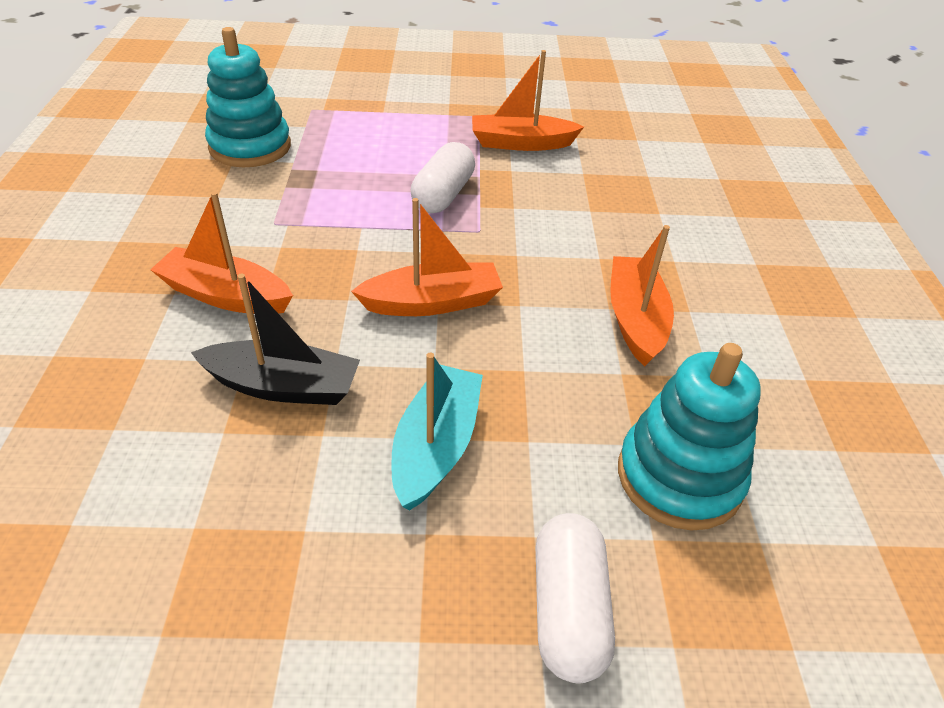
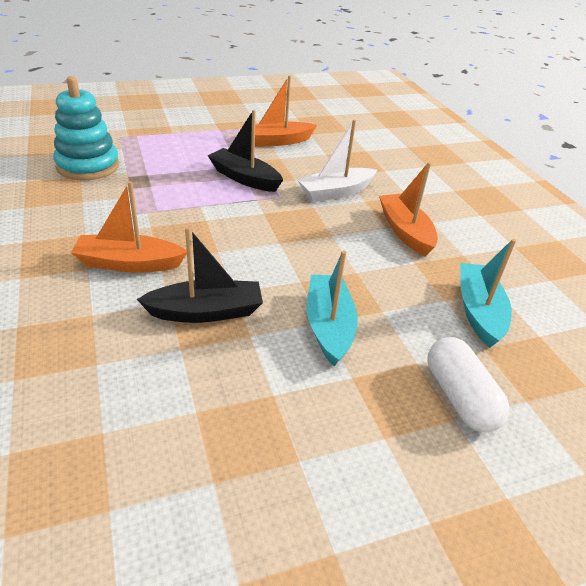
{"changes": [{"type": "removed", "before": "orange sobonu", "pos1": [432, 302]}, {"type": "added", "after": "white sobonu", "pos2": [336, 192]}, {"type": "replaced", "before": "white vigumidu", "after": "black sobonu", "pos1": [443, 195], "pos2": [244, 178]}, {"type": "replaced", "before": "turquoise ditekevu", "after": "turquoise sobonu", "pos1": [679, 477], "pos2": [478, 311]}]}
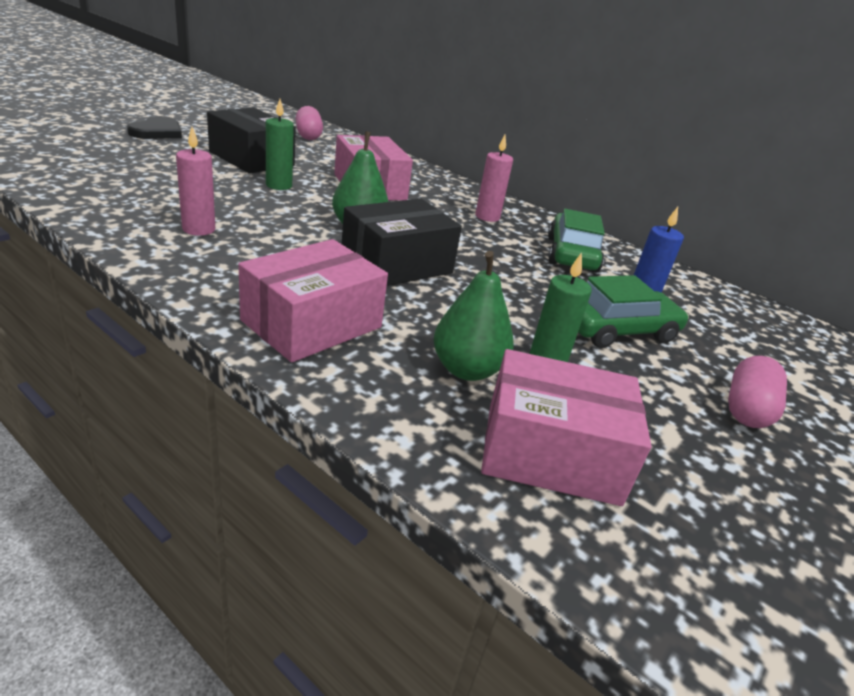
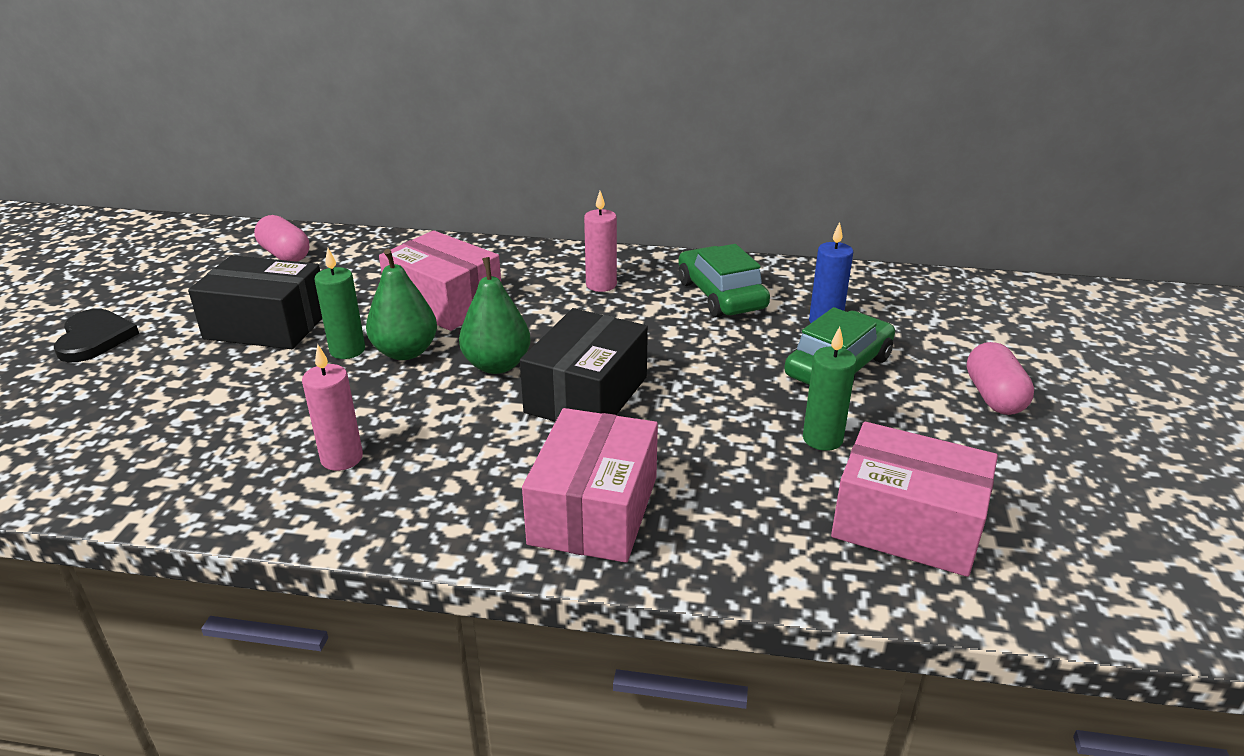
{"changes": [{"type": "moved", "before": "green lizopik", "pos1": [467, 370], "pos2": [405, 352]}, {"type": "turned", "before": "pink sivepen", "pos1": [551, 453], "pos2": [907, 524], "turn": 45}]}
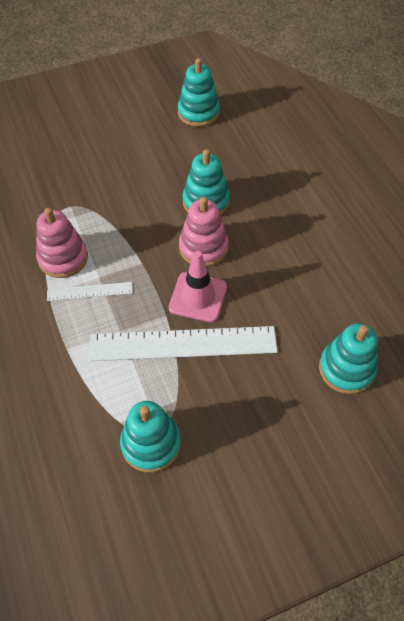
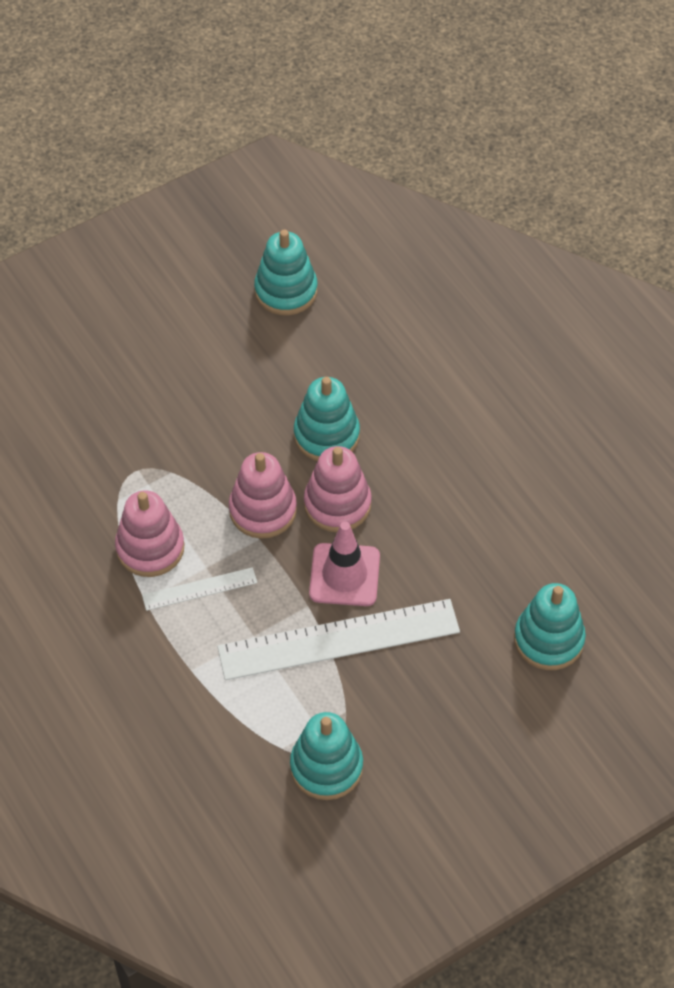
{"changes": [{"type": "added", "after": "pink ditekevu", "pos2": [263, 510]}]}
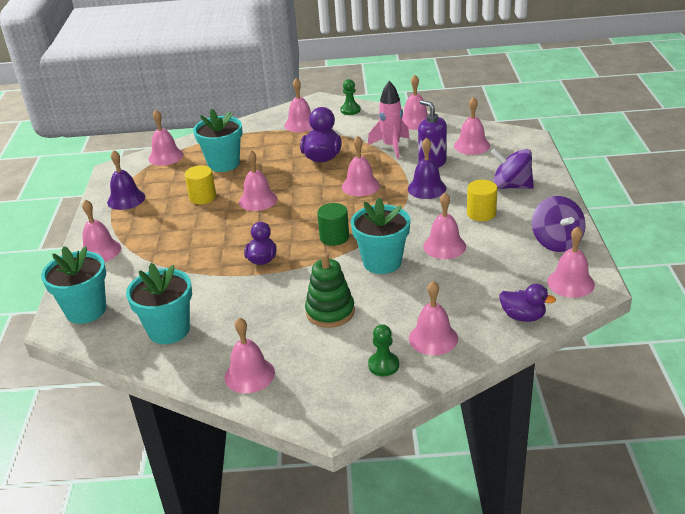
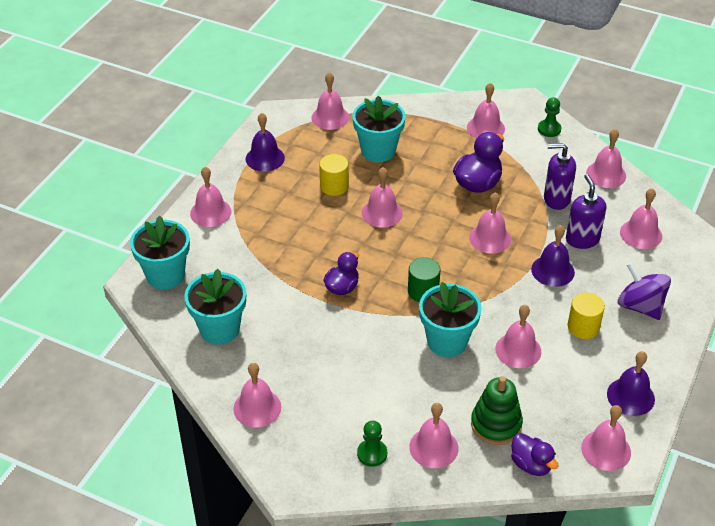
{"changes": [{"type": "moved", "before": "green ditekevu", "pos1": [330, 312], "pos2": [496, 424]}, {"type": "replaced", "before": "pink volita", "after": "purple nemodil", "pos1": [391, 147], "pos2": [556, 199]}, {"type": "replaced", "before": "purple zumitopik", "after": "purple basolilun", "pos1": [556, 242], "pos2": [630, 396]}]}
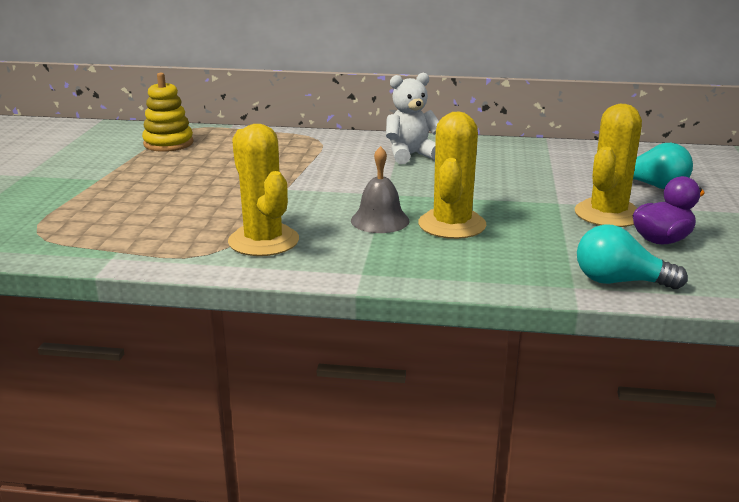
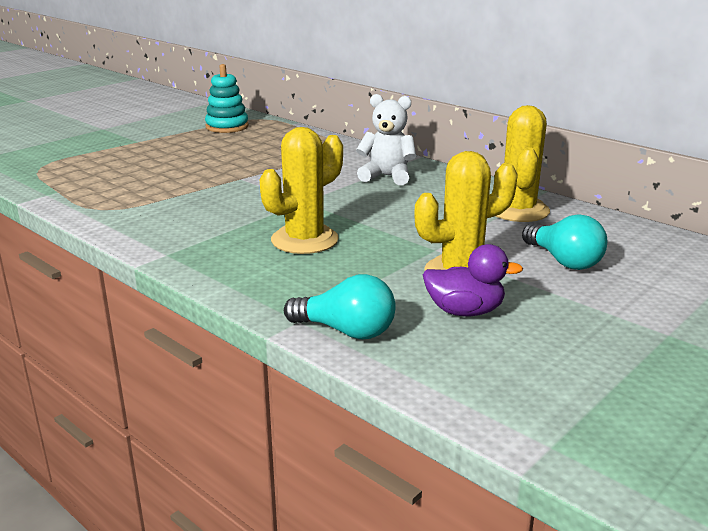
{"changes": [{"type": "removed", "before": "grey basolilun", "pos1": [380, 220]}, {"type": "moved", "before": "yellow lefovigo", "pos1": [263, 241], "pos2": [518, 210]}, {"type": "recoloured", "before": "yellow ditekevu", "after": "turquoise ditekevu", "pos1": [168, 143], "pos2": [227, 127]}, {"type": "turned", "before": "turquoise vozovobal", "pos1": [619, 282], "pos2": [346, 331], "turn": 150}]}
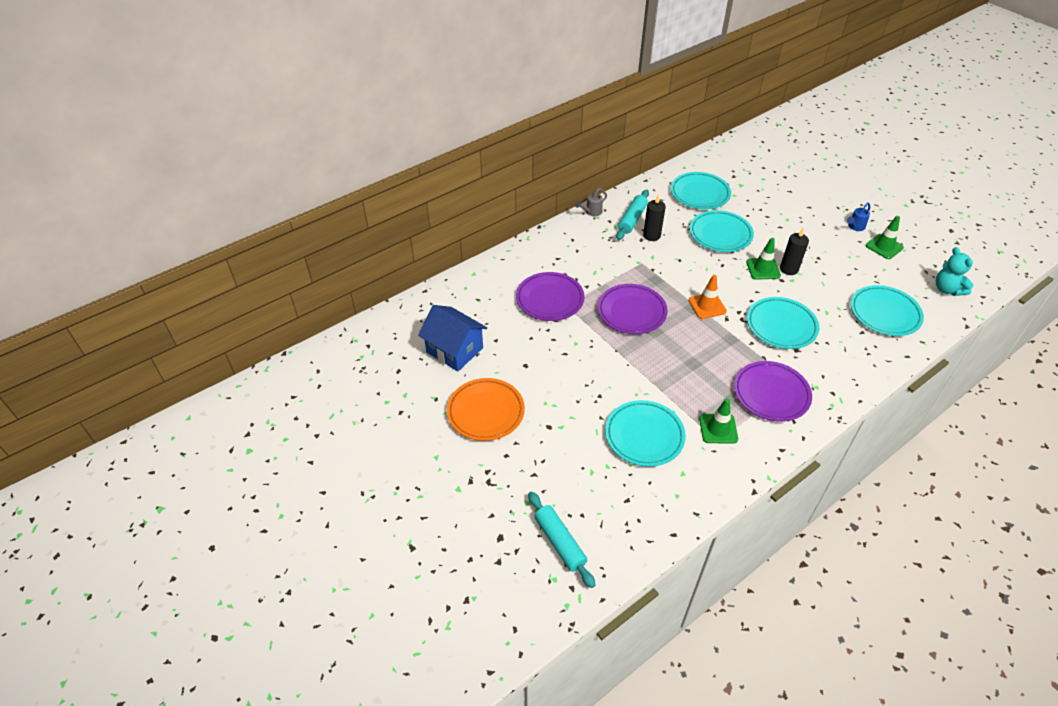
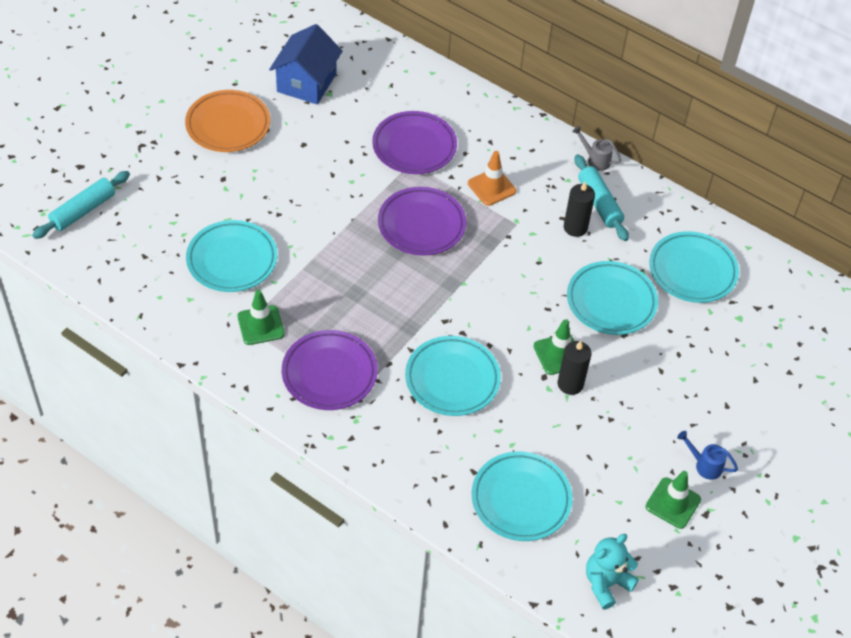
{"changes": [{"type": "moved", "before": "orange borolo", "pos1": [707, 306], "pos2": [491, 187]}, {"type": "turned", "before": "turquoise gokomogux", "pos1": [632, 219], "pos2": [599, 203], "turn": 60}]}
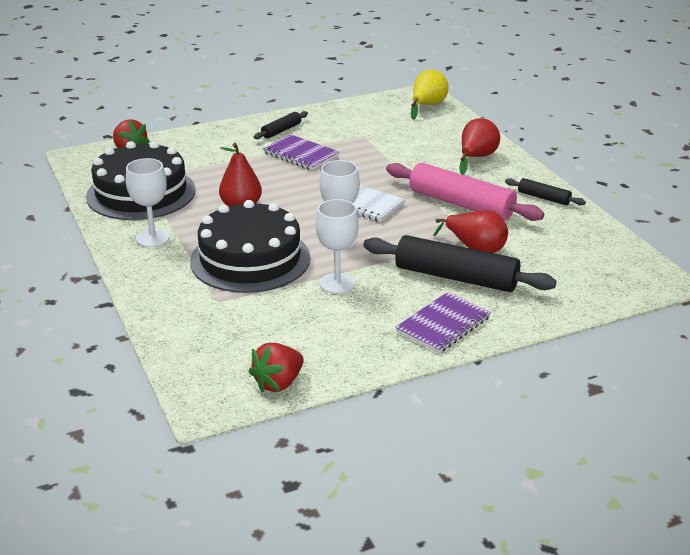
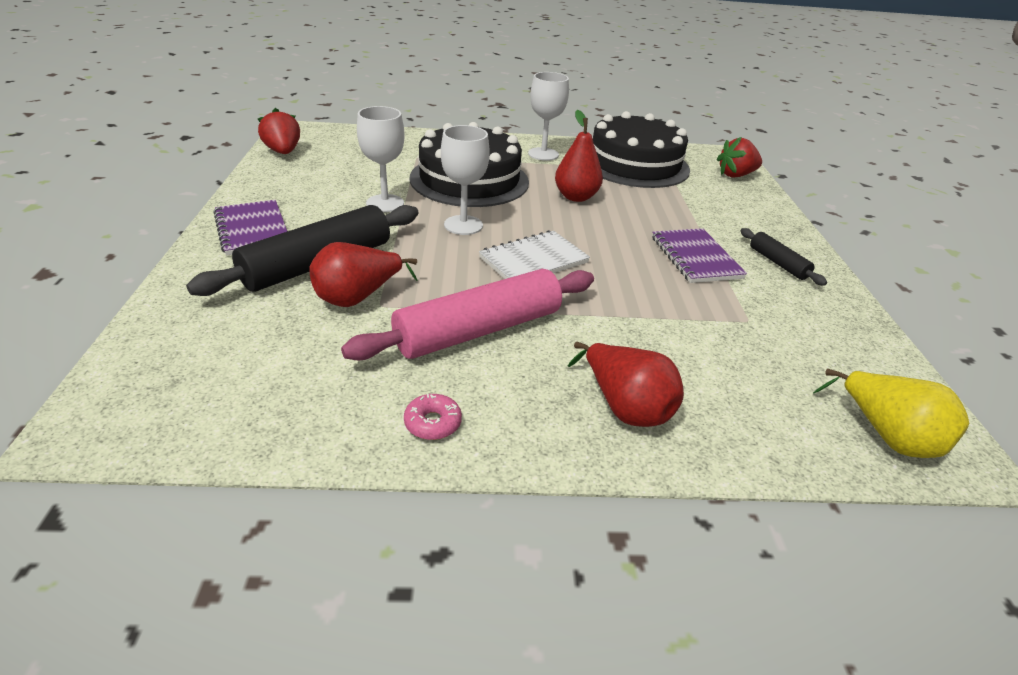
{"changes": [{"type": "replaced", "before": "black gokomogux", "after": "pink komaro", "pos1": [544, 198], "pos2": [433, 423]}, {"type": "turned", "before": "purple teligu", "pos1": [301, 154], "pos2": [695, 257], "turn": -75}]}
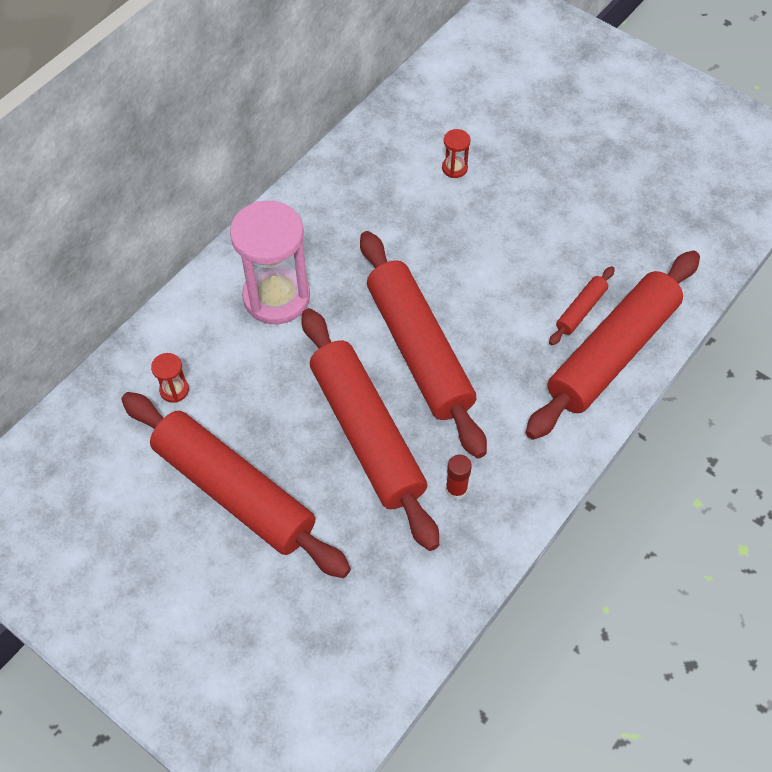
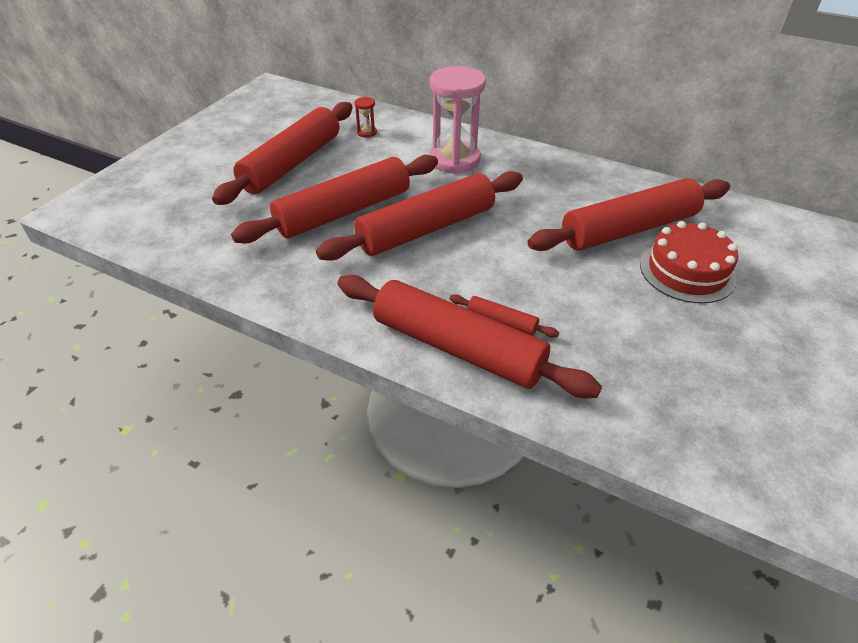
{"changes": [{"type": "removed", "before": "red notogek", "pos1": [456, 489]}, {"type": "added", "after": "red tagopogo", "pos2": [687, 271]}, {"type": "replaced", "before": "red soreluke", "after": "red gokomogux", "pos1": [454, 168], "pos2": [629, 229]}]}
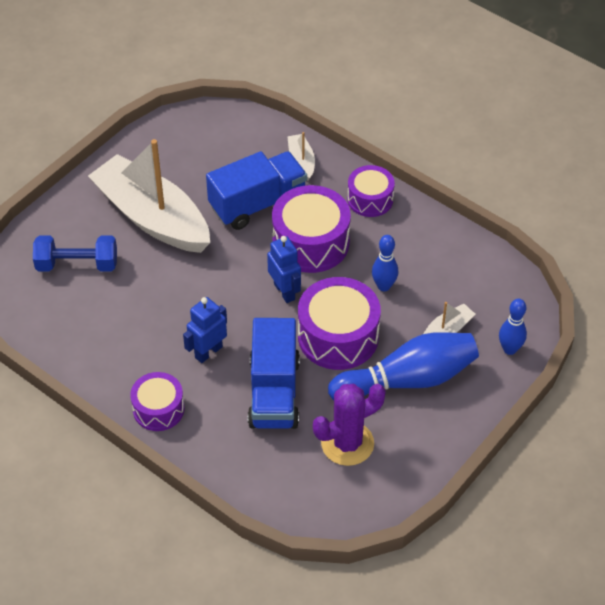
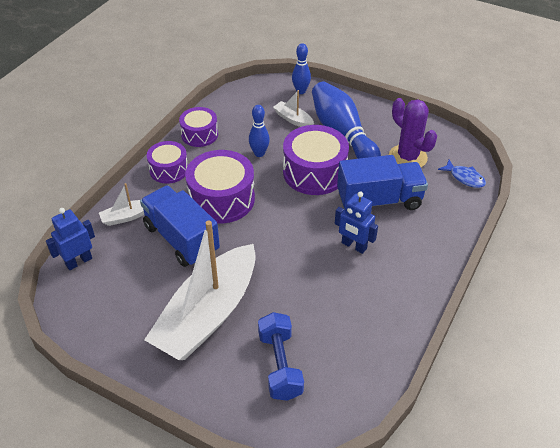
{"changes": [{"type": "added", "after": "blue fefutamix", "pos2": [465, 178]}, {"type": "moved", "before": "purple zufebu", "pos1": [158, 409], "pos2": [199, 134]}, {"type": "moved", "before": "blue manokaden", "pos1": [284, 291], "pos2": [78, 261]}]}
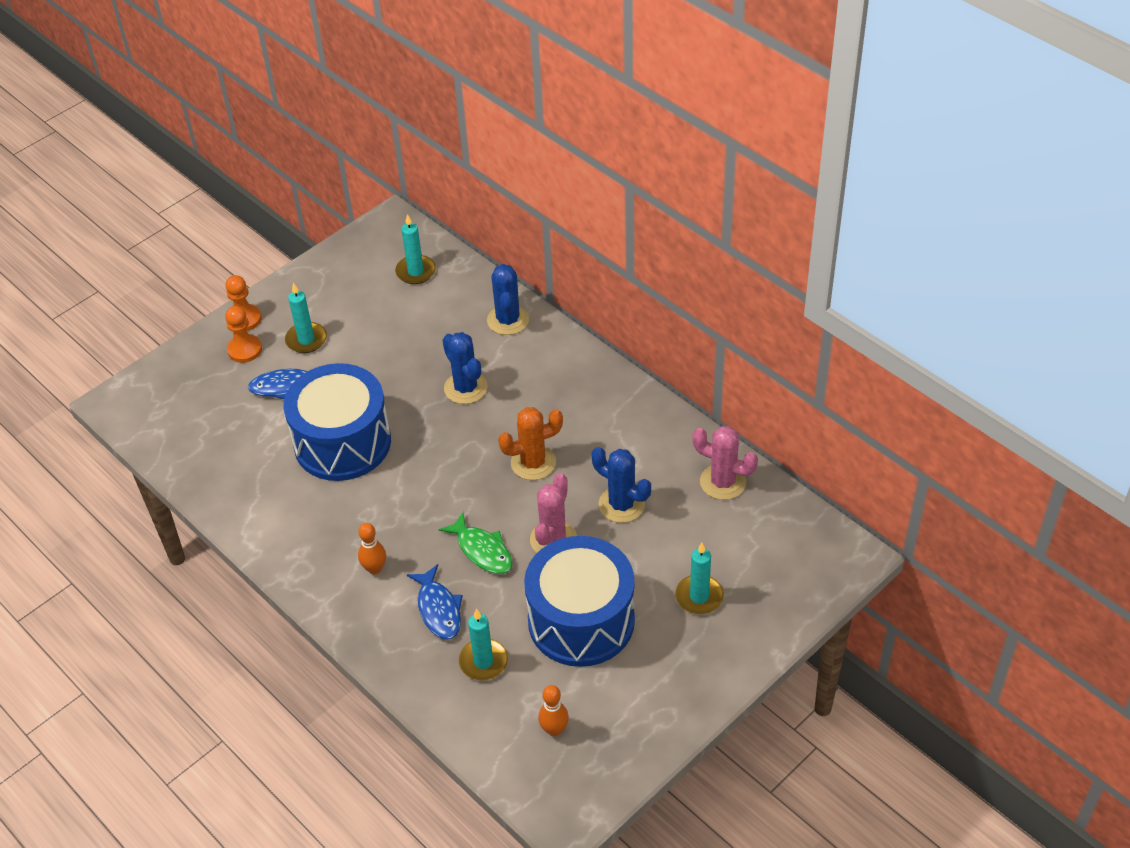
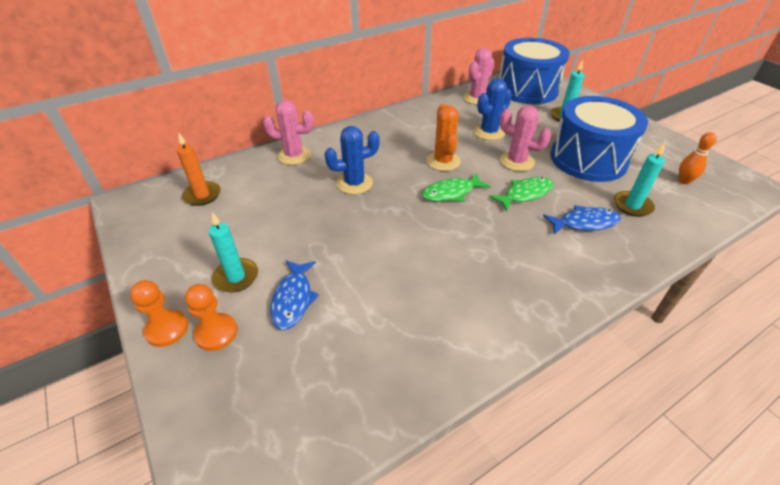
{"changes": [{"type": "removed", "before": "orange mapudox", "pos1": [374, 568]}, {"type": "added", "after": "green fefutamix", "pos2": [451, 193]}, {"type": "moved", "before": "blue zufebu", "pos1": [342, 442], "pos2": [527, 89]}, {"type": "recoloured", "before": "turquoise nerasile", "after": "orange nerasile", "pos1": [415, 272], "pos2": [202, 195]}, {"type": "recoloured", "before": "blue lefovigo", "after": "pink lefovigo", "pos1": [508, 320], "pos2": [294, 155]}]}
